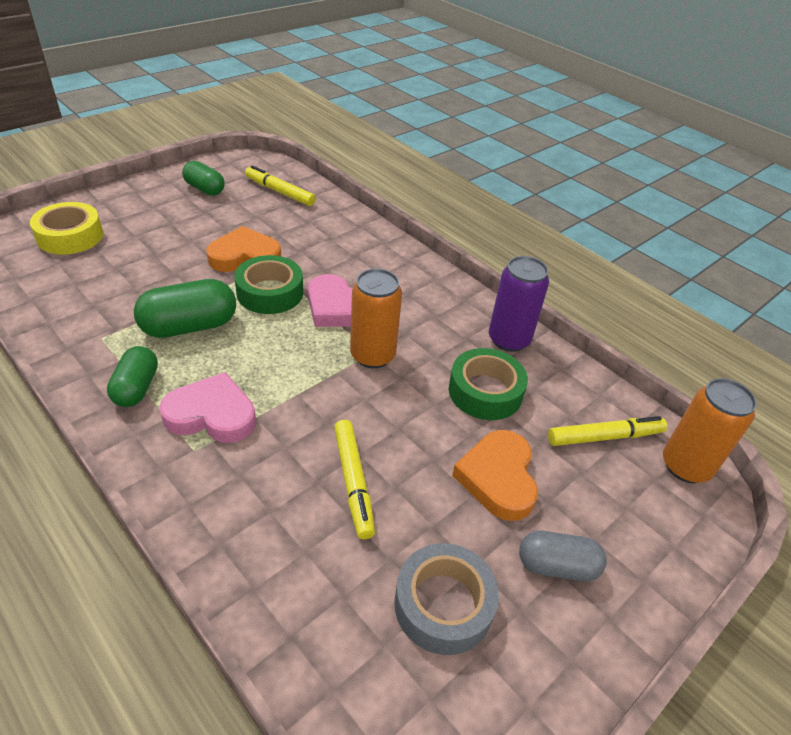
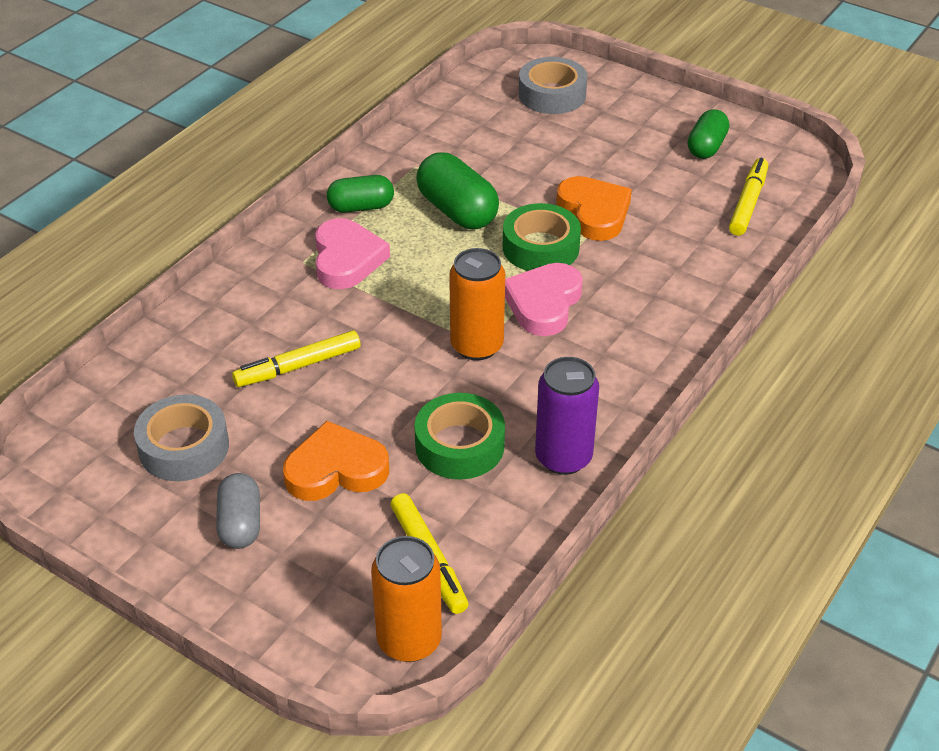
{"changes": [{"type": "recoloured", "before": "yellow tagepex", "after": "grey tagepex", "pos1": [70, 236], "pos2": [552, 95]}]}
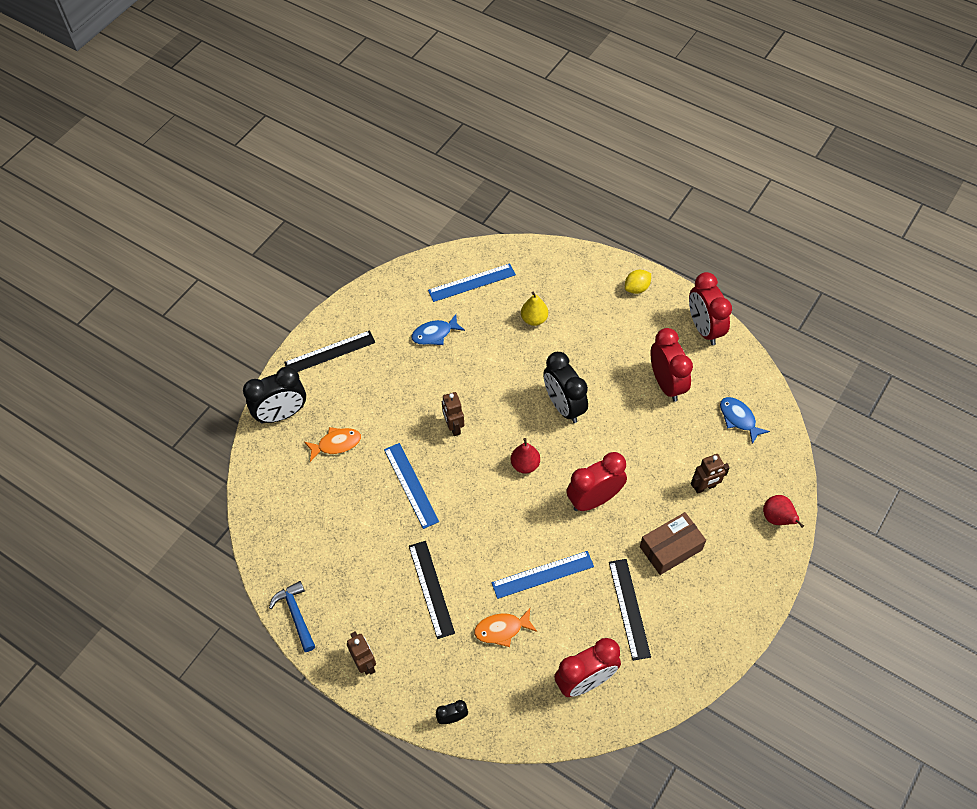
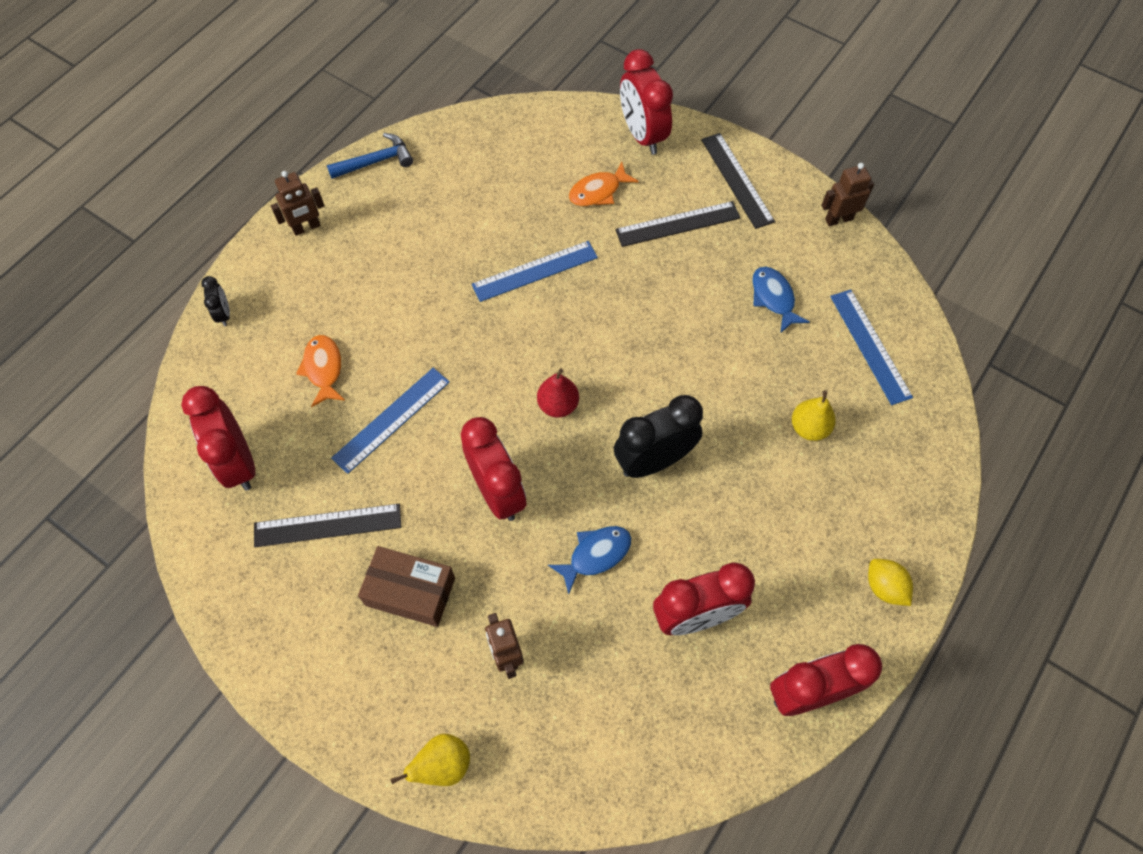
{"changes": [{"type": "moved", "before": "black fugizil", "pos1": [431, 589], "pos2": [678, 224]}, {"type": "moved", "before": "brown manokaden", "pos1": [453, 427], "pos2": [838, 219]}, {"type": "moved", "before": "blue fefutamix", "pos1": [739, 419], "pos2": [595, 555]}, {"type": "recoloured", "before": "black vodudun", "after": "red vodudun", "pos1": [282, 414], "pos2": [642, 135]}, {"type": "recoloured", "before": "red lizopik", "after": "yellow lizopik", "pos1": [777, 518], "pos2": [443, 765]}, {"type": "turned", "before": "orange fefutamix", "pos1": [336, 444], "pos2": [598, 191], "turn": 75}, {"type": "turned", "before": "blue fugizil", "pos1": [542, 574], "pos2": [391, 419], "turn": 60}, {"type": "turned", "before": "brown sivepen", "pos1": [671, 548], "pos2": [410, 591], "turn": -45}]}
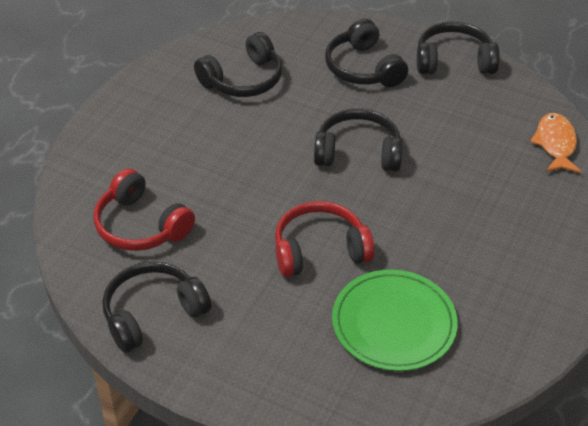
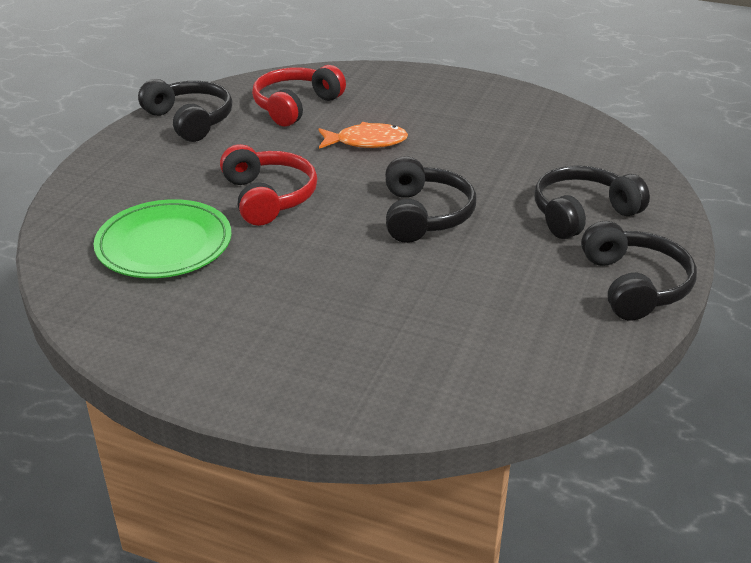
{"changes": [{"type": "removed", "before": "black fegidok", "pos1": [243, 80]}, {"type": "moved", "before": "orange fefutamix", "pos1": [555, 144], "pos2": [366, 142]}]}
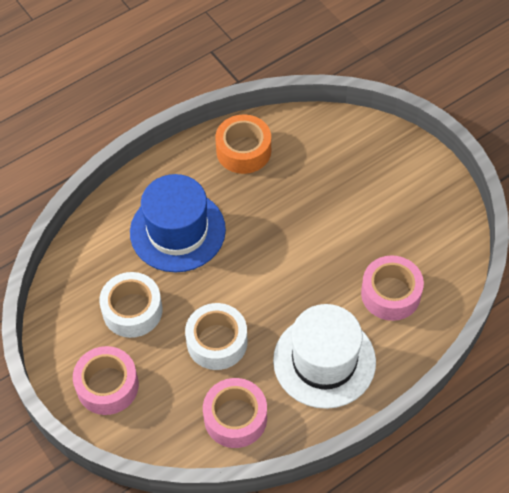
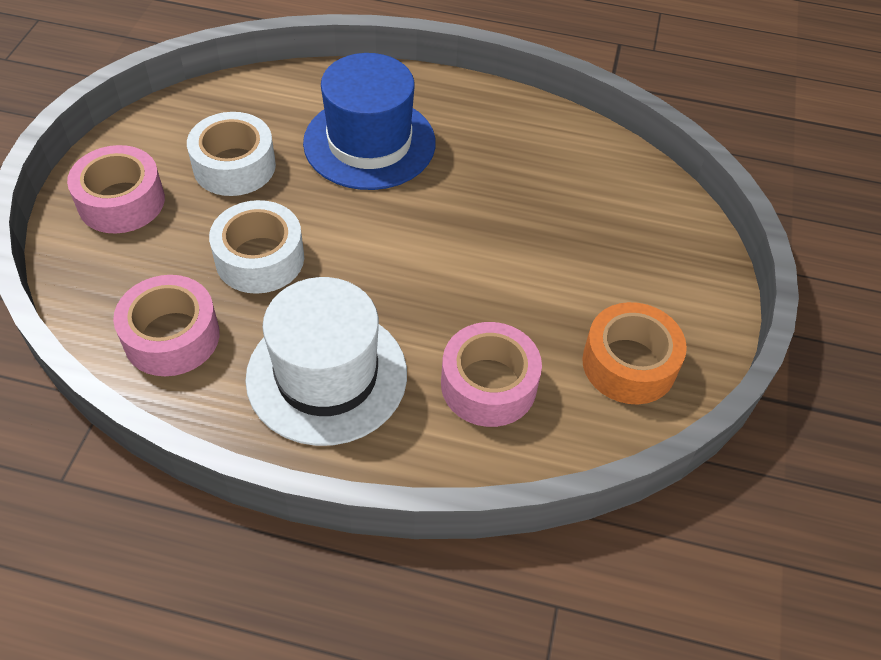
{"changes": [{"type": "moved", "before": "orange tagepex", "pos1": [243, 151], "pos2": [629, 364]}]}
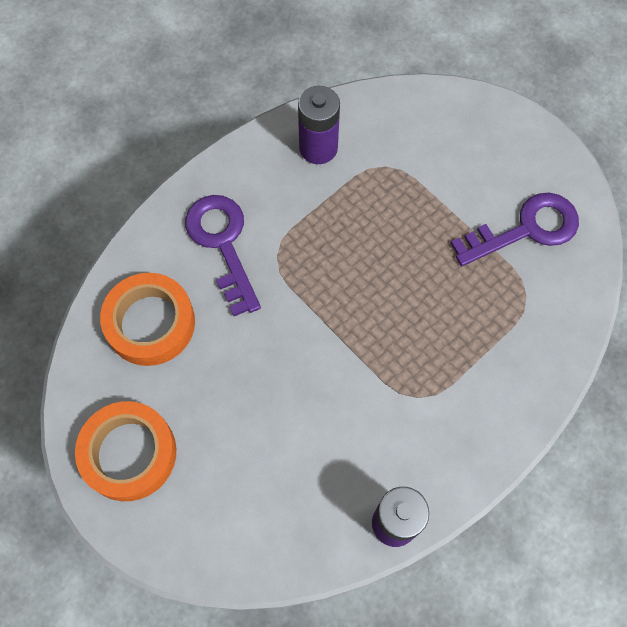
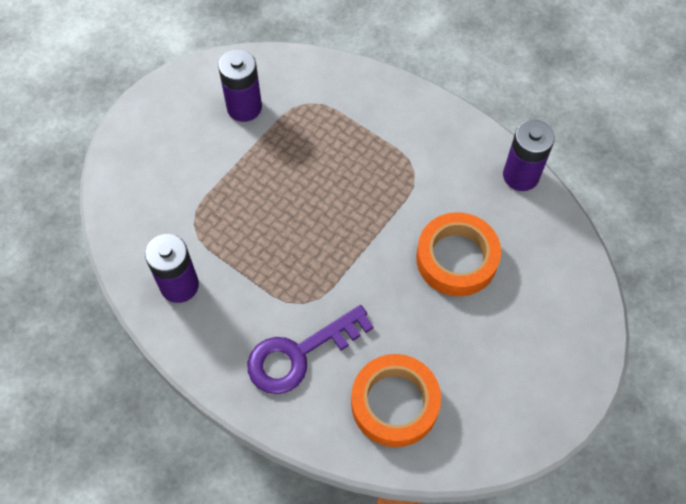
{"changes": [{"type": "moved", "before": "orange tagepex", "pos1": [129, 453], "pos2": [456, 258]}, {"type": "replaced", "before": "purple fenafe", "after": "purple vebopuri", "pos1": [526, 229], "pos2": [244, 107]}]}
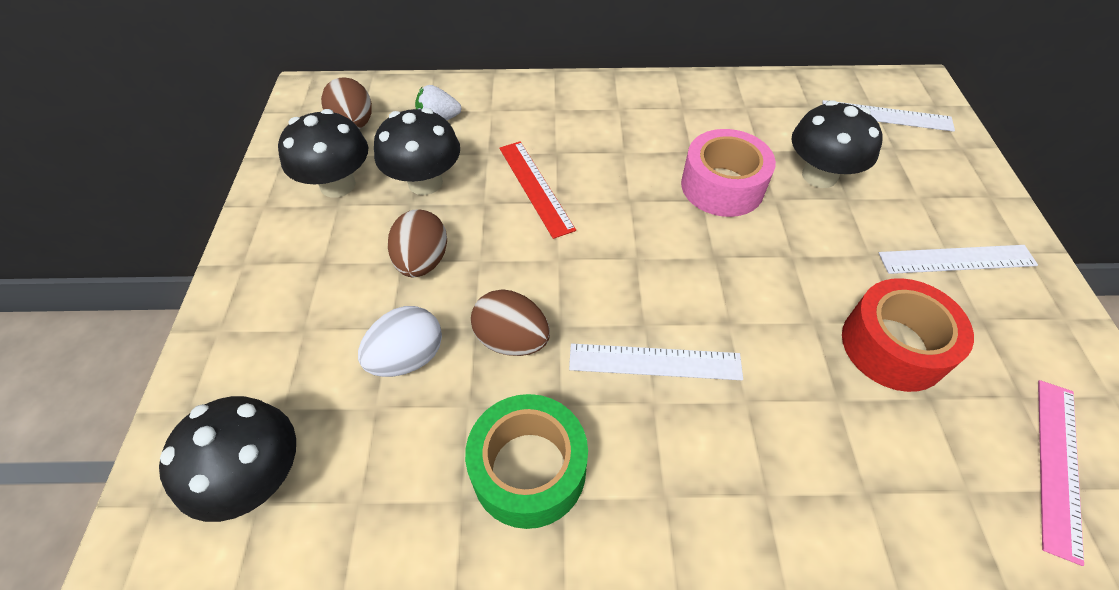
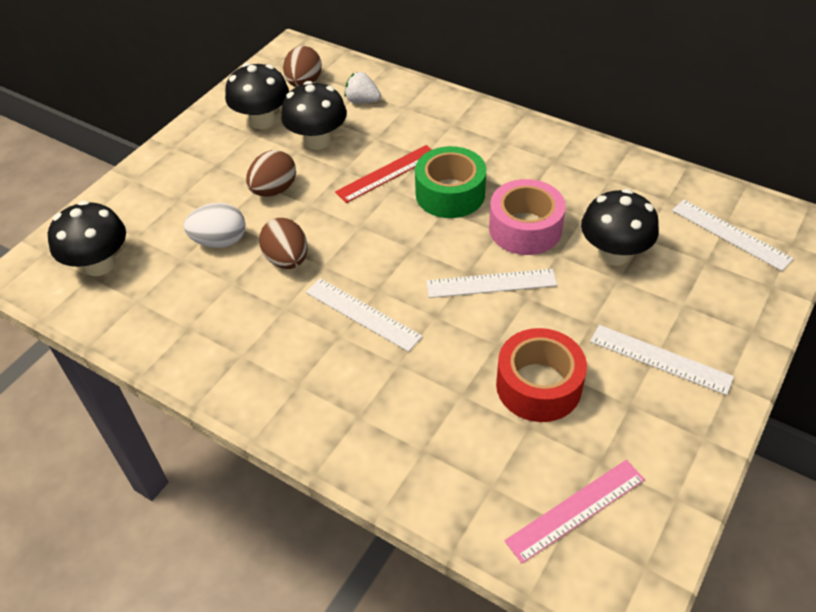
{"changes": [{"type": "added", "after": "white fugizil", "pos2": [491, 283]}, {"type": "moved", "before": "green tagepex", "pos1": [529, 469], "pos2": [450, 194]}, {"type": "turned", "before": "red fugizil", "pos1": [535, 187], "pos2": [387, 173], "turn": 45}]}
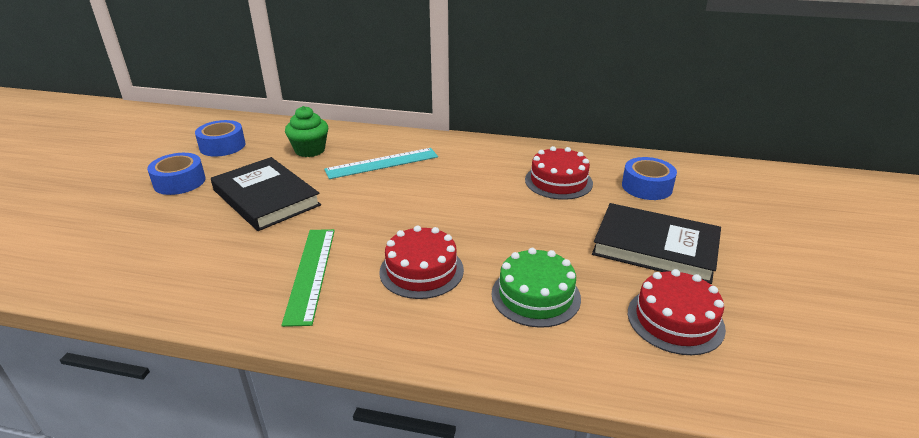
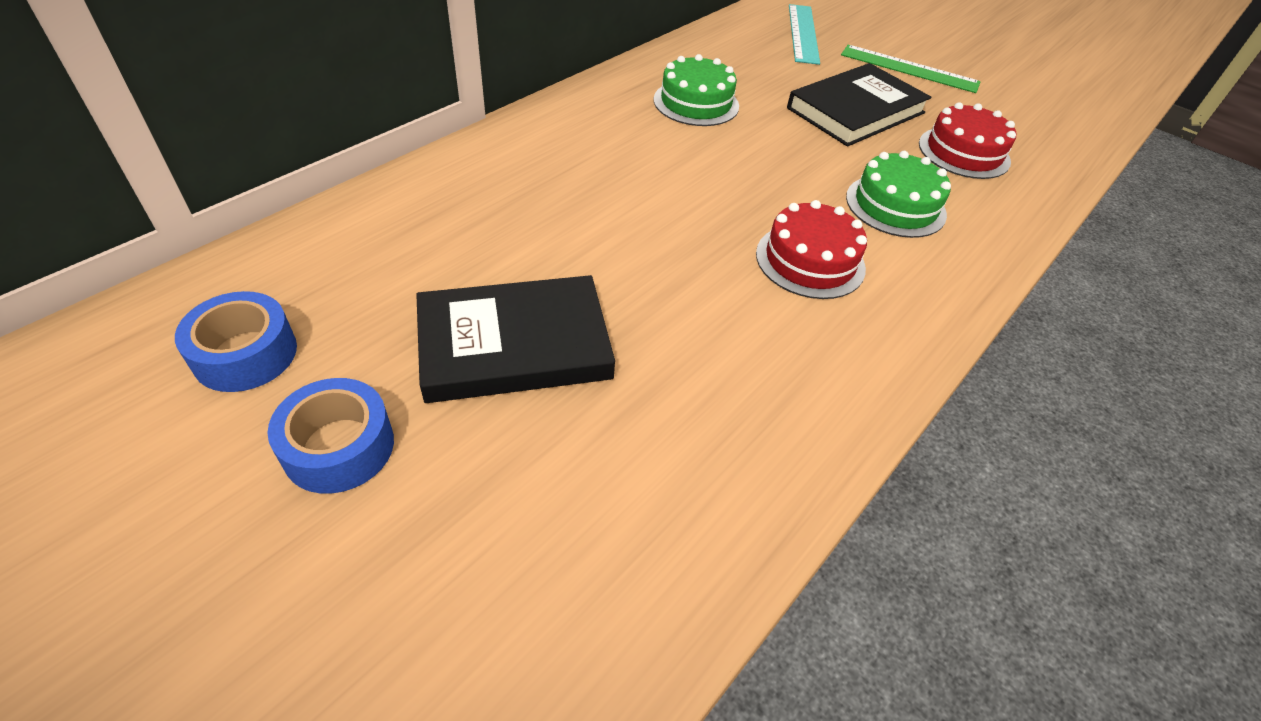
{"changes": [{"type": "removed", "before": "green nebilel", "pos1": [310, 150]}, {"type": "removed", "before": "blue tagepex", "pos1": [646, 187]}, {"type": "moved", "before": "green fugizil", "pos1": [311, 273], "pos2": [909, 68]}, {"type": "moved", "before": "turquoise fugizil", "pos1": [382, 163], "pos2": [802, 33]}, {"type": "recoloured", "before": "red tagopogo", "after": "green tagopogo", "pos1": [558, 181], "pos2": [696, 103]}]}
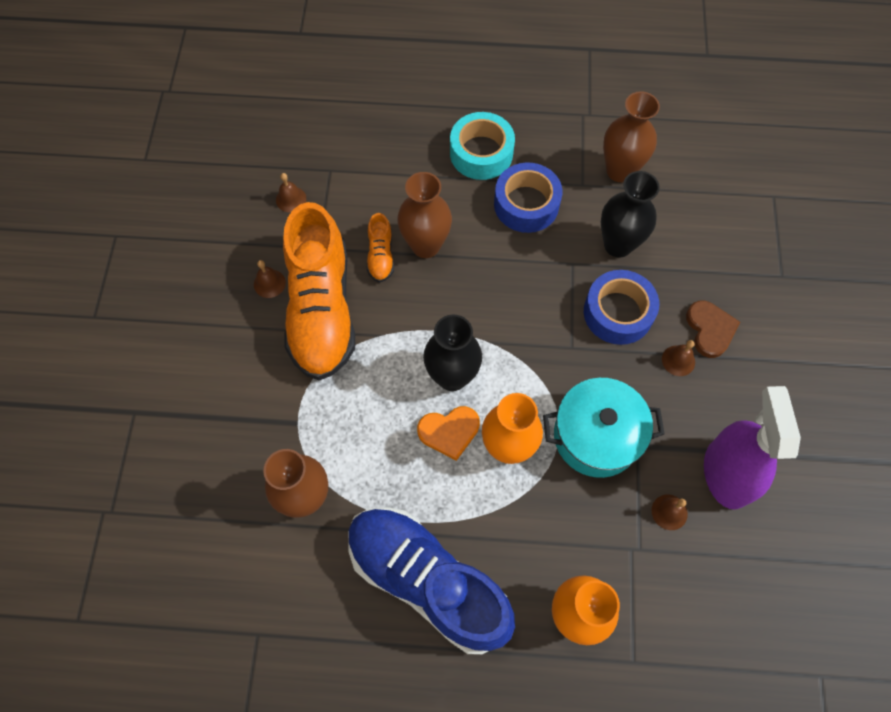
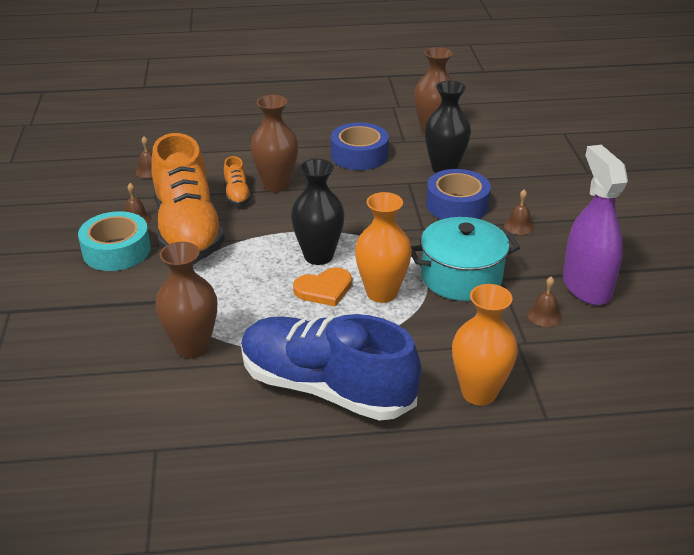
{"changes": [{"type": "removed", "before": "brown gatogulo", "pos1": [710, 329]}, {"type": "moved", "before": "turquoise tagepex", "pos1": [481, 153], "pos2": [116, 250]}]}
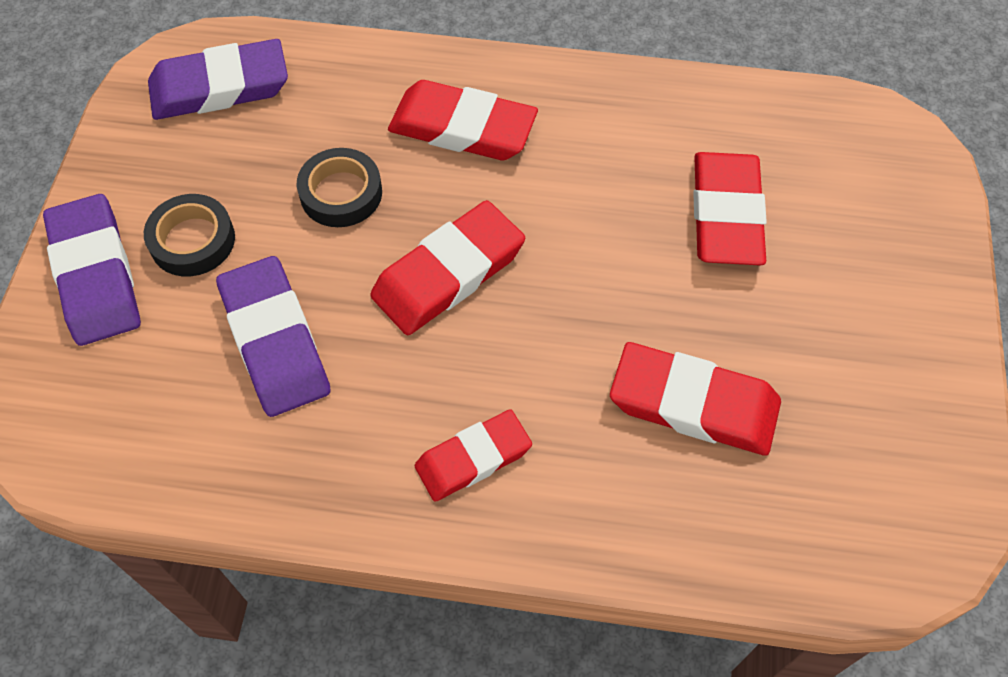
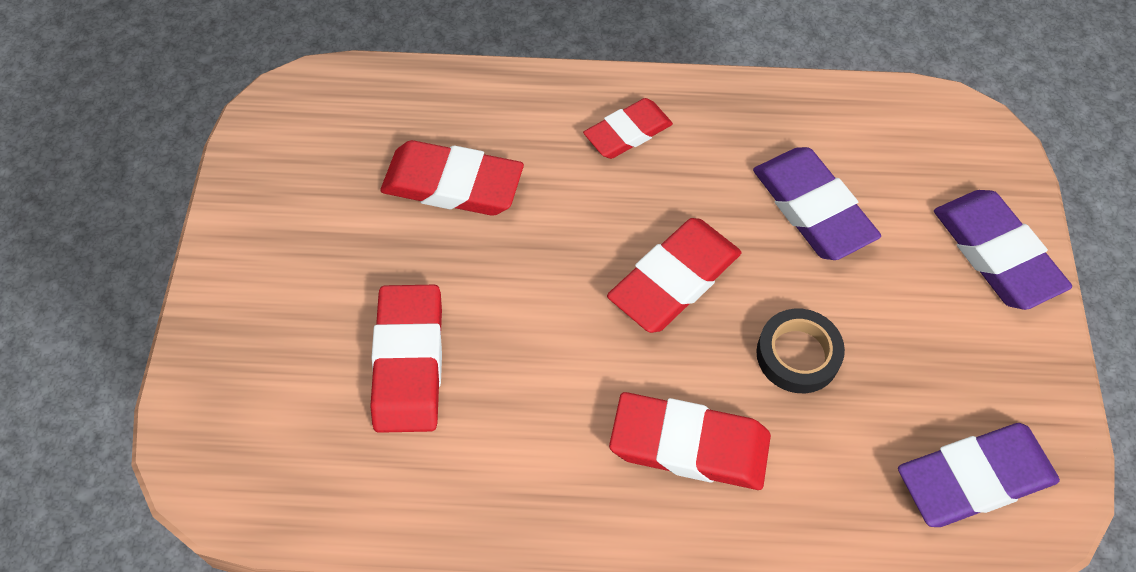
{"changes": [{"type": "removed", "before": "black tagepex", "pos1": [192, 240]}]}
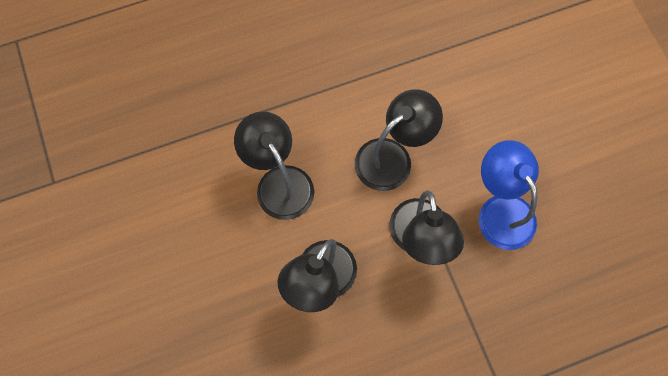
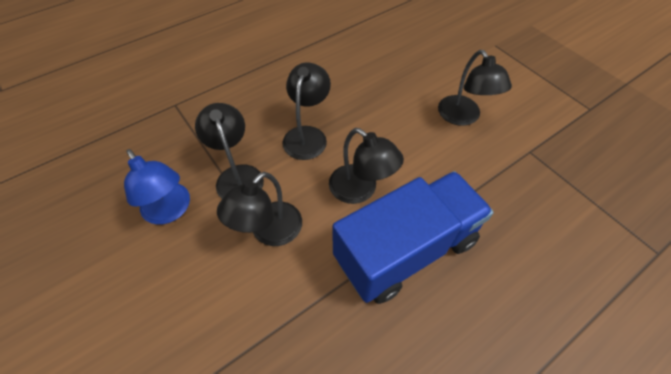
{"changes": [{"type": "added", "after": "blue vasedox", "pos2": [405, 250]}, {"type": "added", "after": "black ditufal", "pos2": [463, 117]}]}
